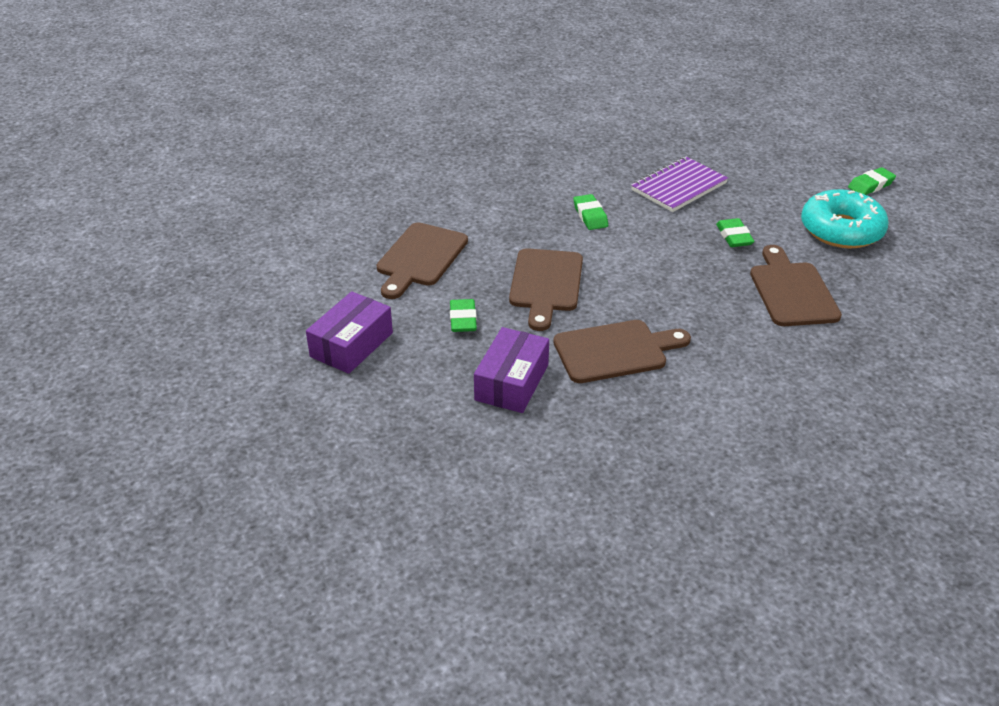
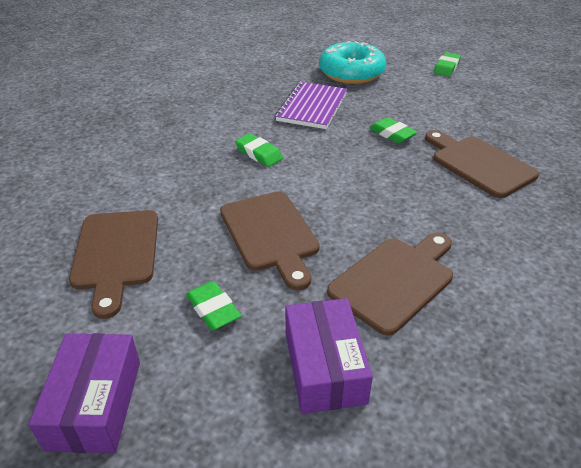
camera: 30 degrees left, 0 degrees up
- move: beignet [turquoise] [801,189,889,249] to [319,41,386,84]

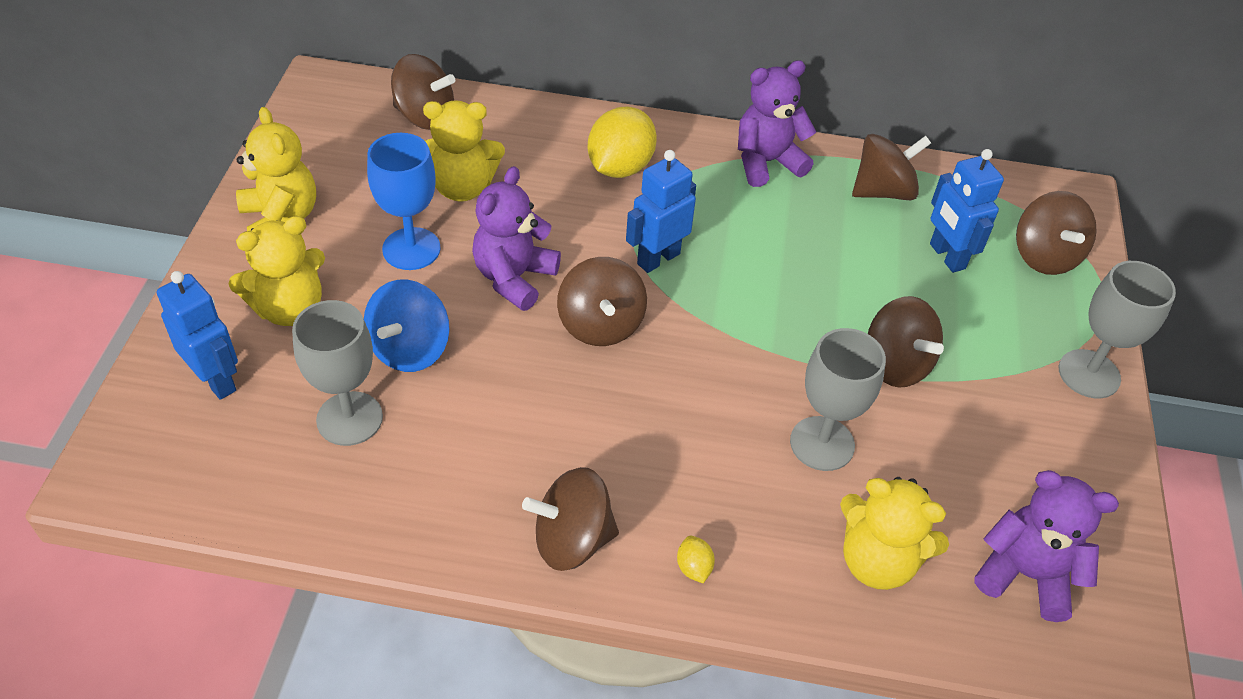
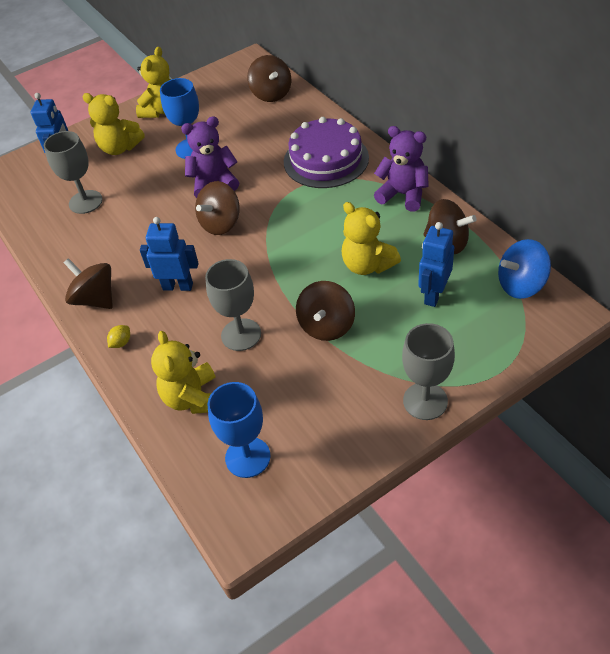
camera: 55 degrees right, 0 degrees up
- move: ours en peluche [jaune] [423,100,505,202] to [341,202,401,275]
- replace: citron [jaune] [588,107,657,178] to gâteau [violet] [284,117,369,188]
- move: robot [bleu] [626,150,696,273] to [140,217,199,291]
- delete: toupie [marron] [1016,191,1097,275]
- move: toupie [bleu] [364,279,450,372] to [498,239,551,299]
- replace: ours en peluche [violet] [975,470,1119,622] to verre à pied [bleu] [208,382,271,478]

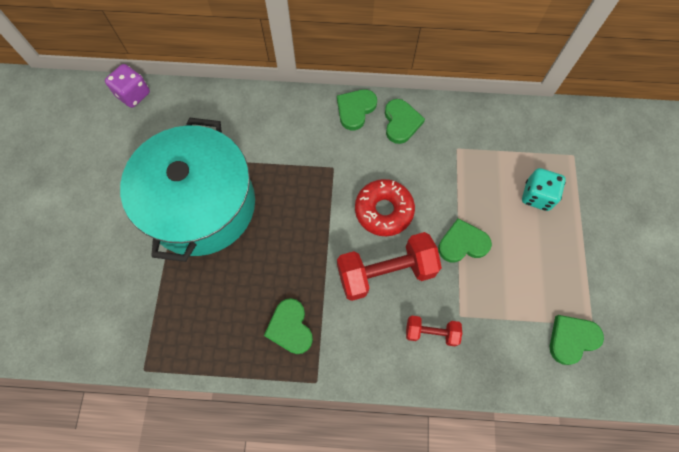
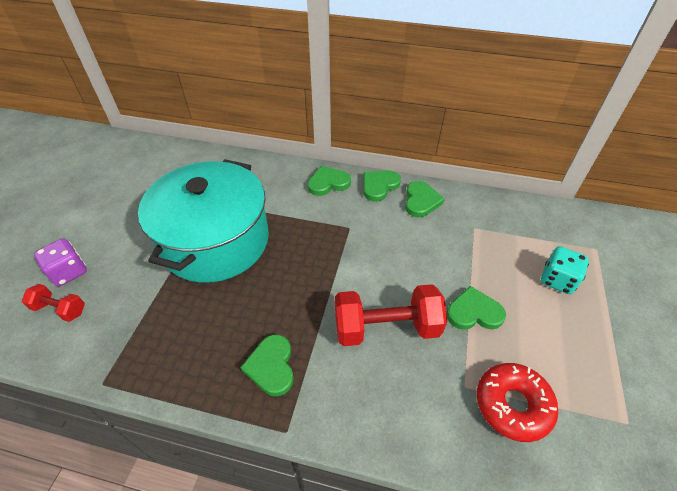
camera: 10 degrees right, 20 degrees down
- move: dé [violet] [105,64,150,108] to [34,238,87,286]
- move: beignet [rouge] [355,179,415,236] to [477,363,558,442]
- move: cœur [vert] [550,315,604,365] to [308,166,351,196]
- move: haltère [rouge] [406,316,462,347] to [22,284,85,322]

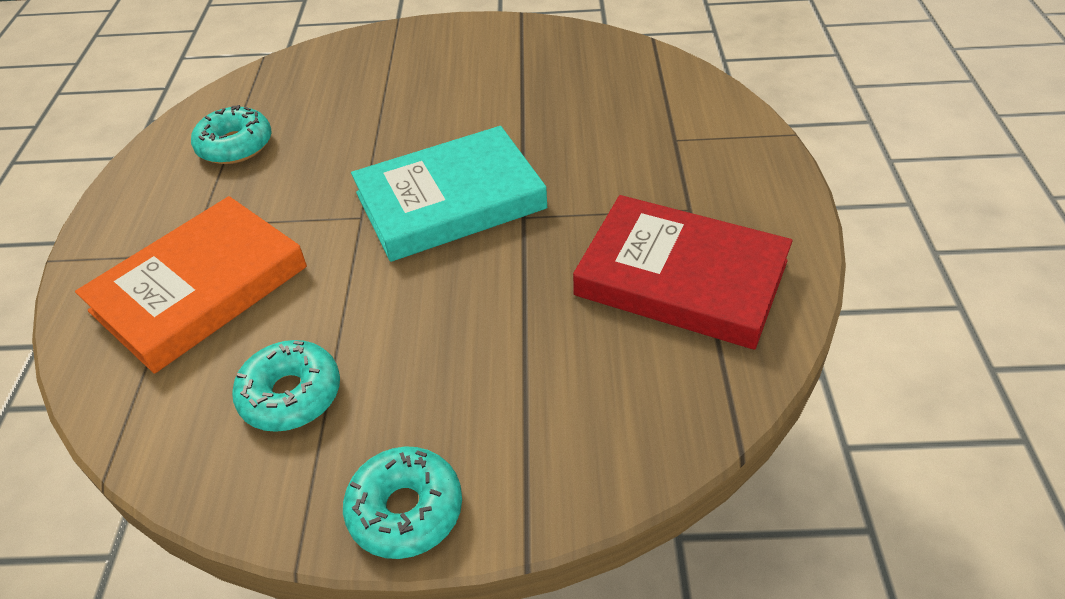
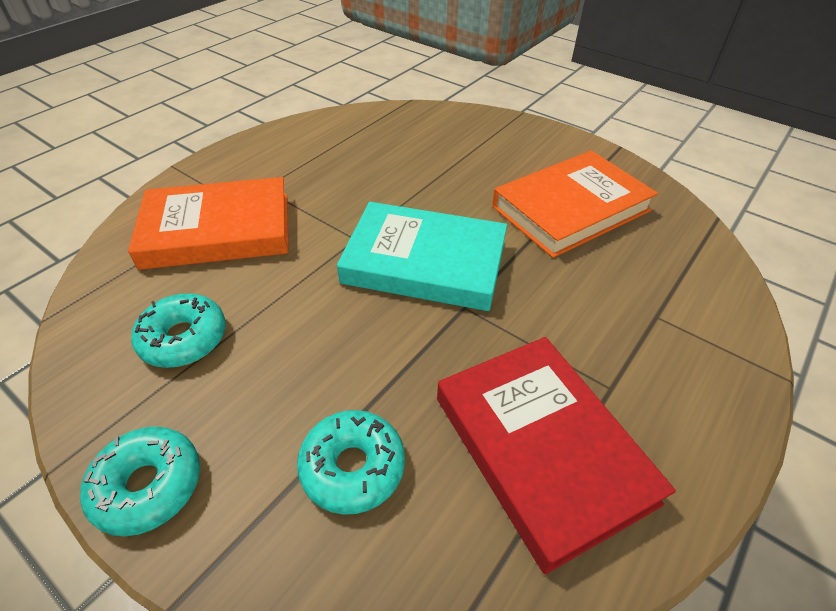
camera: 35 degrees right, 0 degrees up
- move: beignet [turquoise] [191,105,272,164] to [297,410,405,515]
- insert: livre [orange] [492,151,658,258]

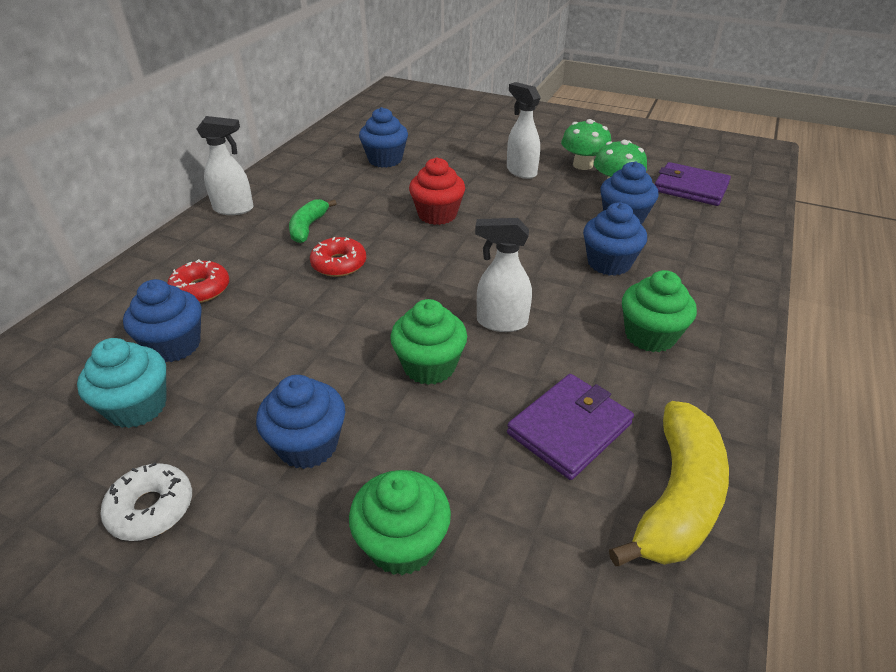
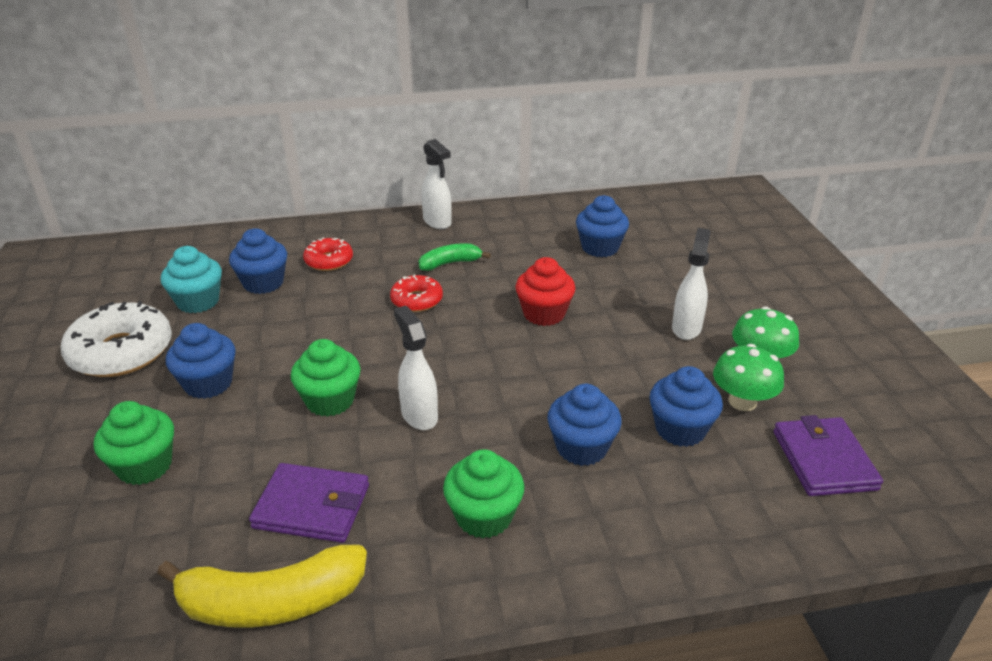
camera: 55 degrees right, 5 degrees down
- resize: beignet [blanc] [100,462,192,541] = [61,301,172,377] x1.78

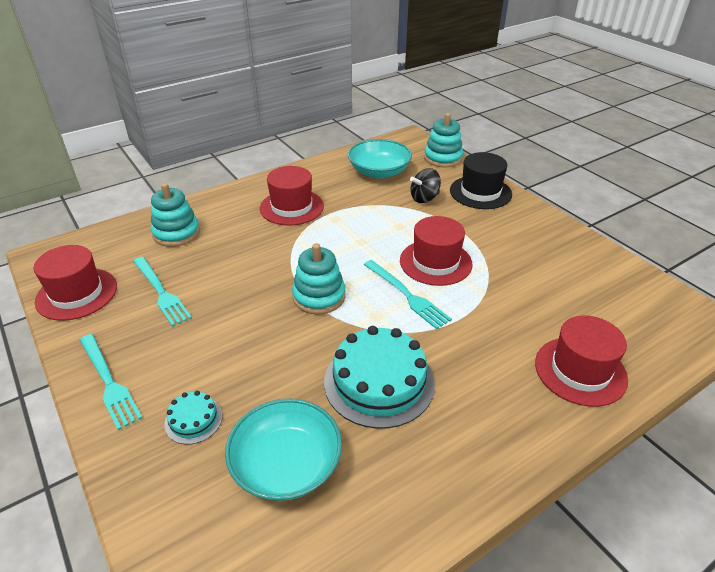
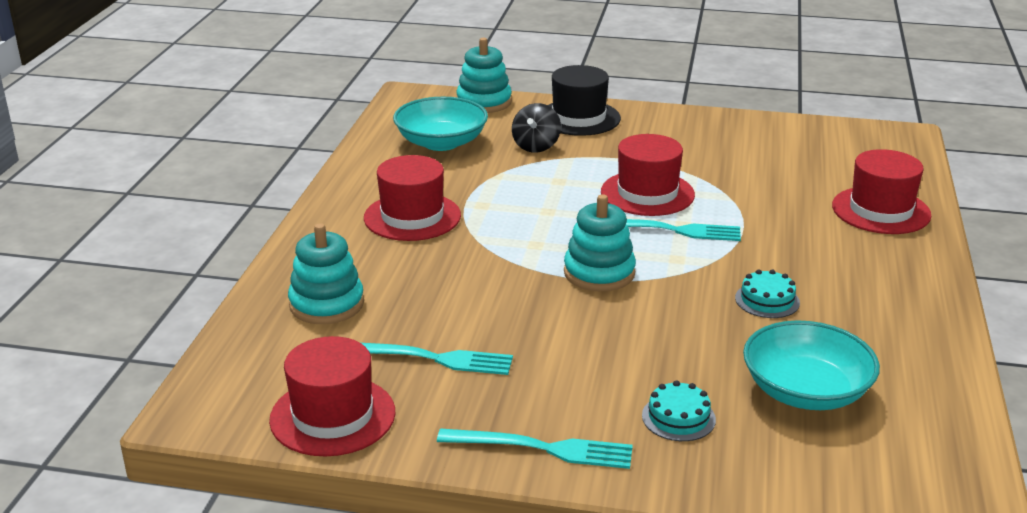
camera: 45 degrees left, 10 degrees down
- resize: gâteau [turquoise] [324,326,435,429] = [735,269,800,318] x0.48

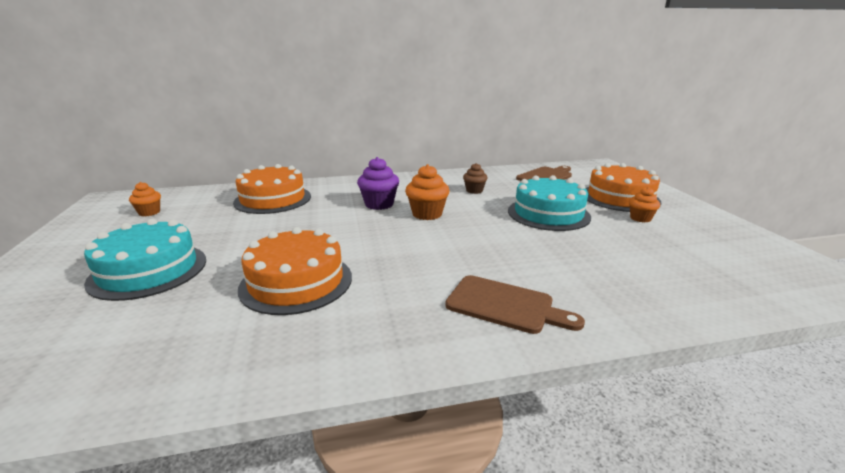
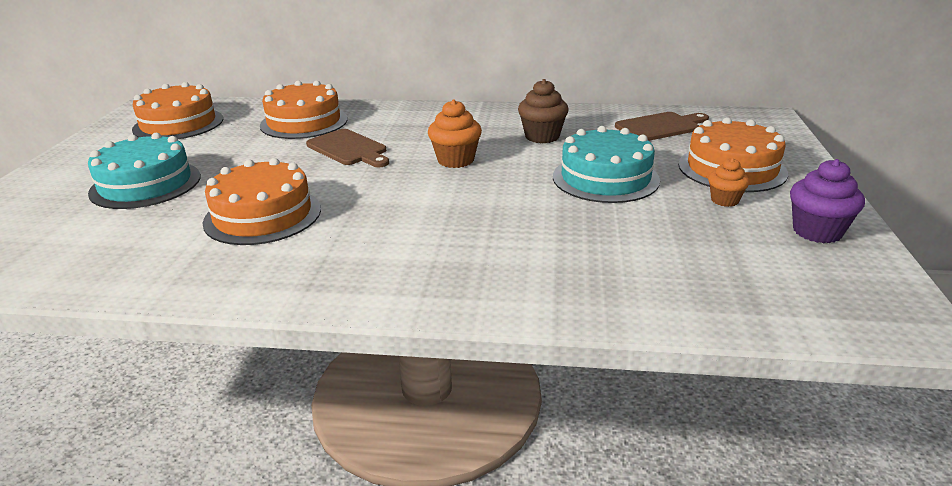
camera: 20 degrees right, 5 degrees up
- move: muffin [violet] [357,157,399,210] to [790,159,865,243]
- resize: muffin [marron] [463,163,487,194] = [518,79,569,143] x1.57
- replace: muffin [orange] [129,182,161,216] to gâteau [orange] [132,82,223,139]
- move: planche à découper [marron] [445,275,585,334] to [306,129,389,167]

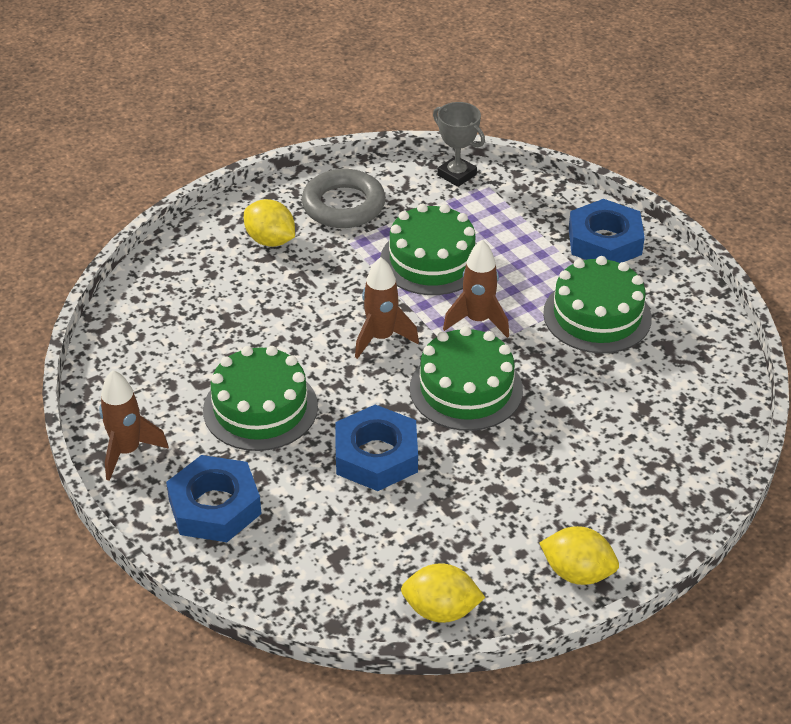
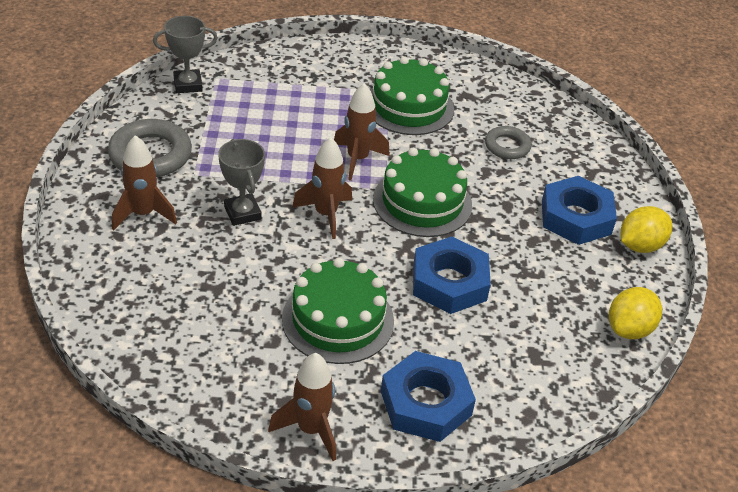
camera: 60 degrees left, 0 degrees up
- replace: citron [jaune] [244,199,295,247] to fusée [marron] [112,135,177,230]
- move: écrou [bleu] [569,199,645,263] to [542,176,617,245]
- delete: gâteau [vert] [380,203,477,295]
- insert: anneau [gris] [485,126,532,159]
- insert: trophée [gris] [218,139,265,226]

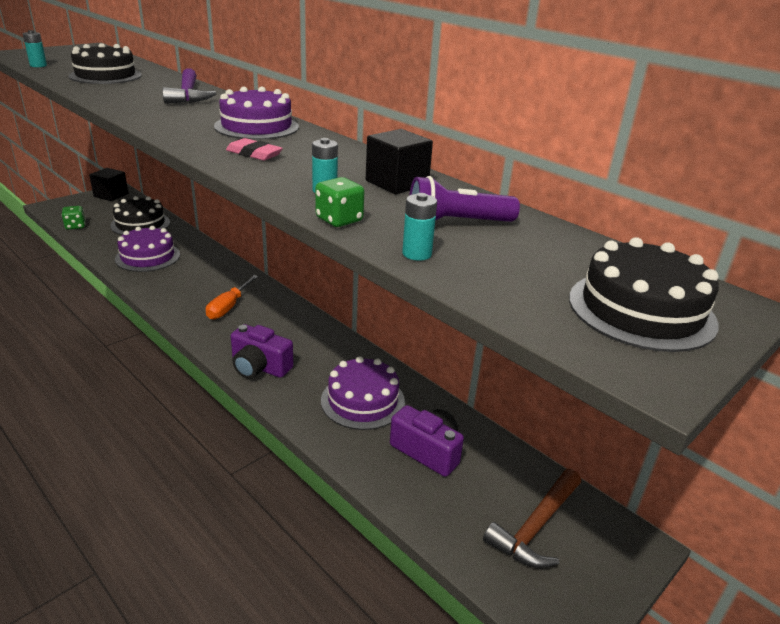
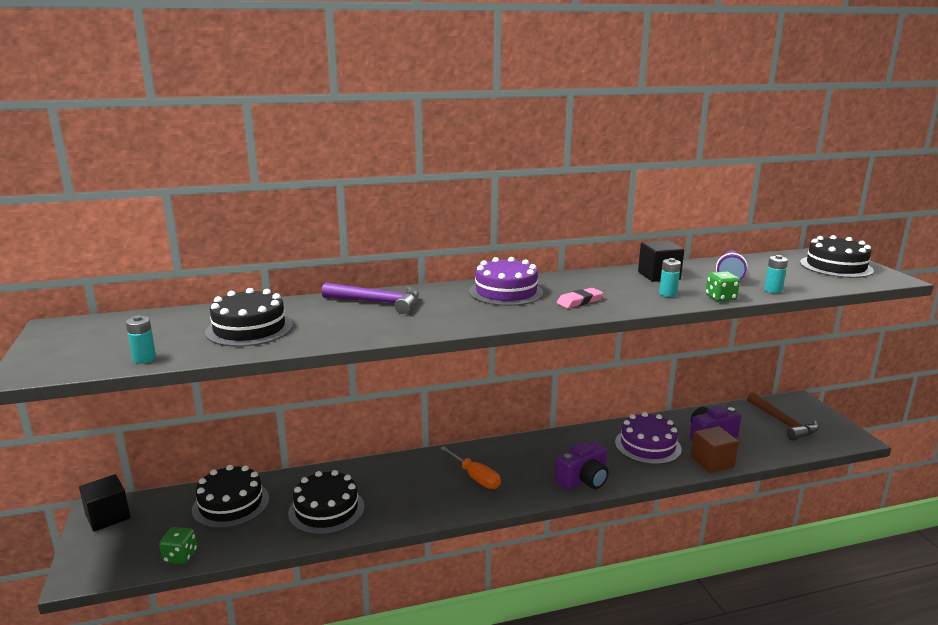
camera: 60 degrees left, 10 degrees down
- recolor: gâteau [violet] [115,226,180,272] to gâteau [noir] [288,470,365,535]
- insert: cube [marron] [691,426,739,473]

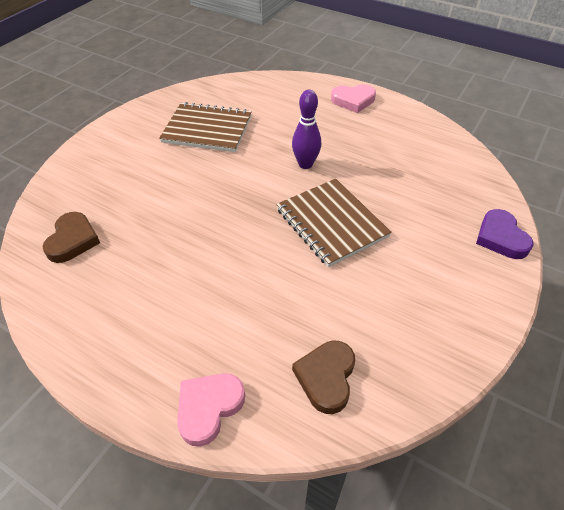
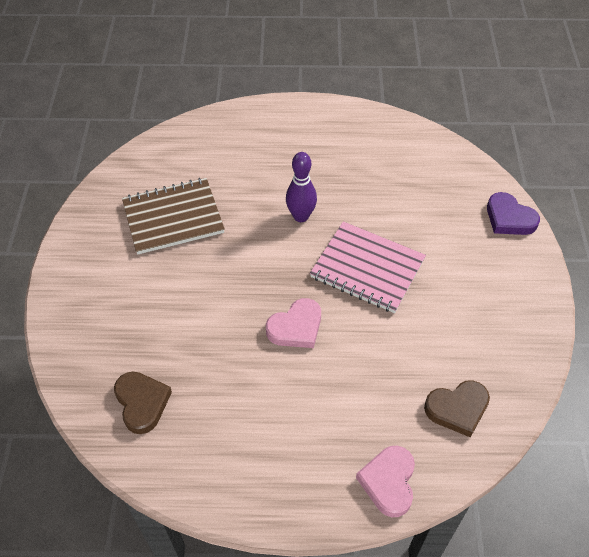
camera: 30 degrees left, 5 degrees up
- move: cœur [rose] [331,84,376,113] to [266,298,321,348]
- recolor: carnet [marron] [276,179,392,267] to carnet [rose] [310,221,426,313]
- rotate: cœur [marron] [292,341,355,414] = [424,380,490,437] 90 degrees counterclockwise

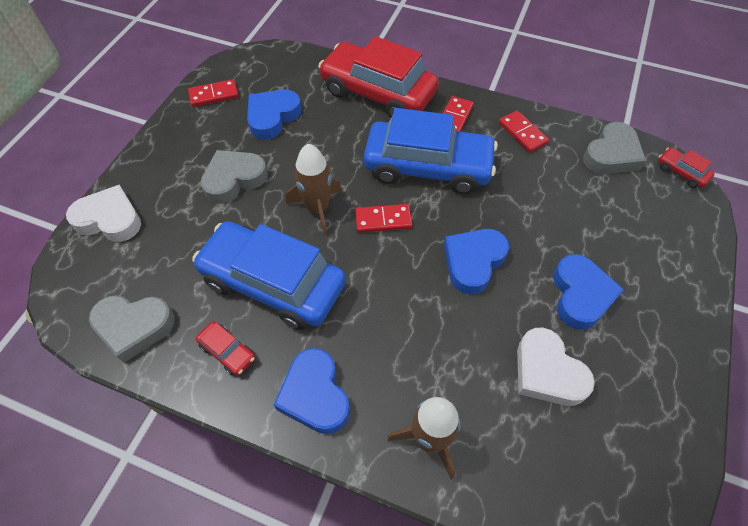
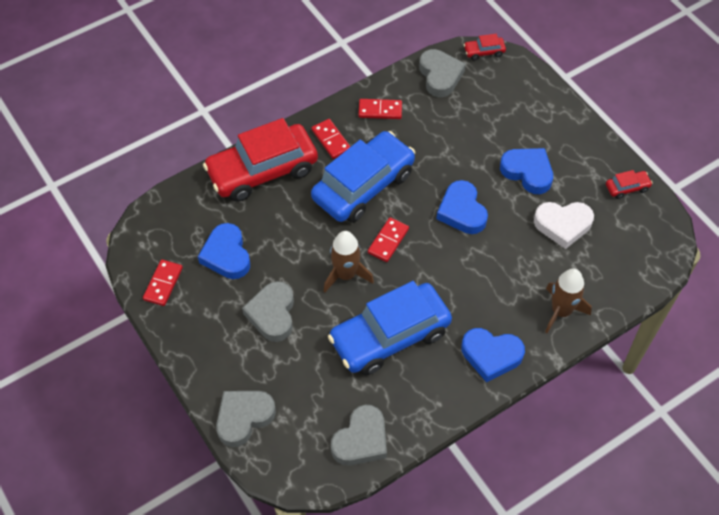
camera: 55 degrees left, 0 degrees up
- recolor: cœur [blanc] [66,185,141,242] to cœur [gris] [216,391,276,447]
- move: voiture [rouge] [196,321,255,376] to [606,170,653,199]

